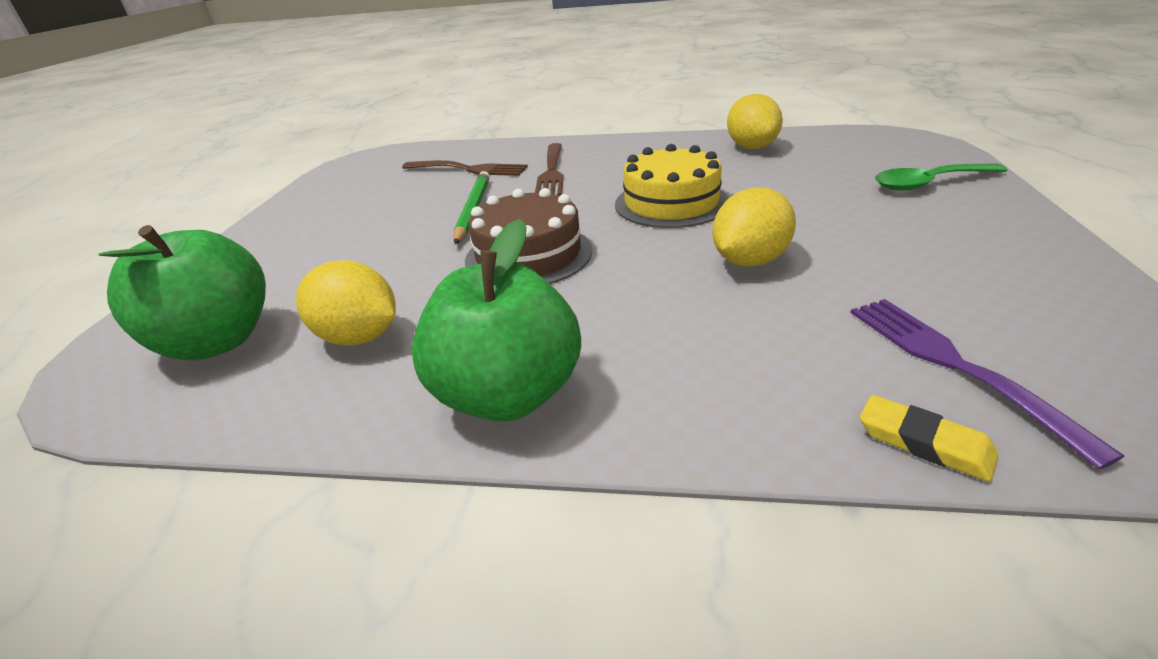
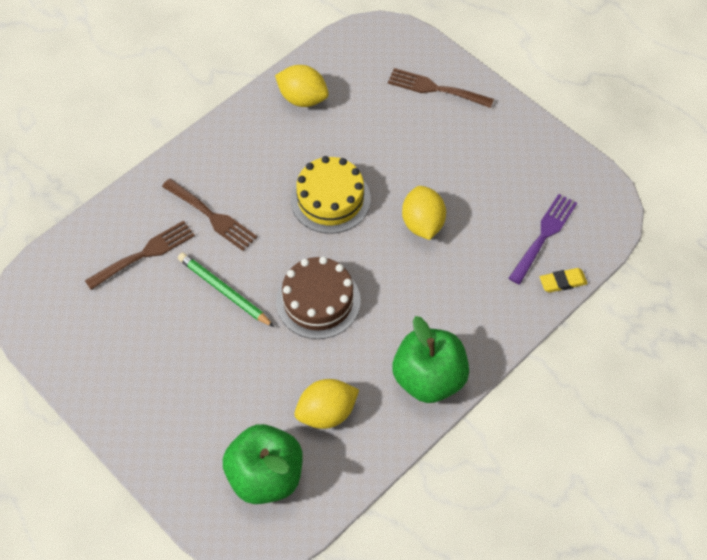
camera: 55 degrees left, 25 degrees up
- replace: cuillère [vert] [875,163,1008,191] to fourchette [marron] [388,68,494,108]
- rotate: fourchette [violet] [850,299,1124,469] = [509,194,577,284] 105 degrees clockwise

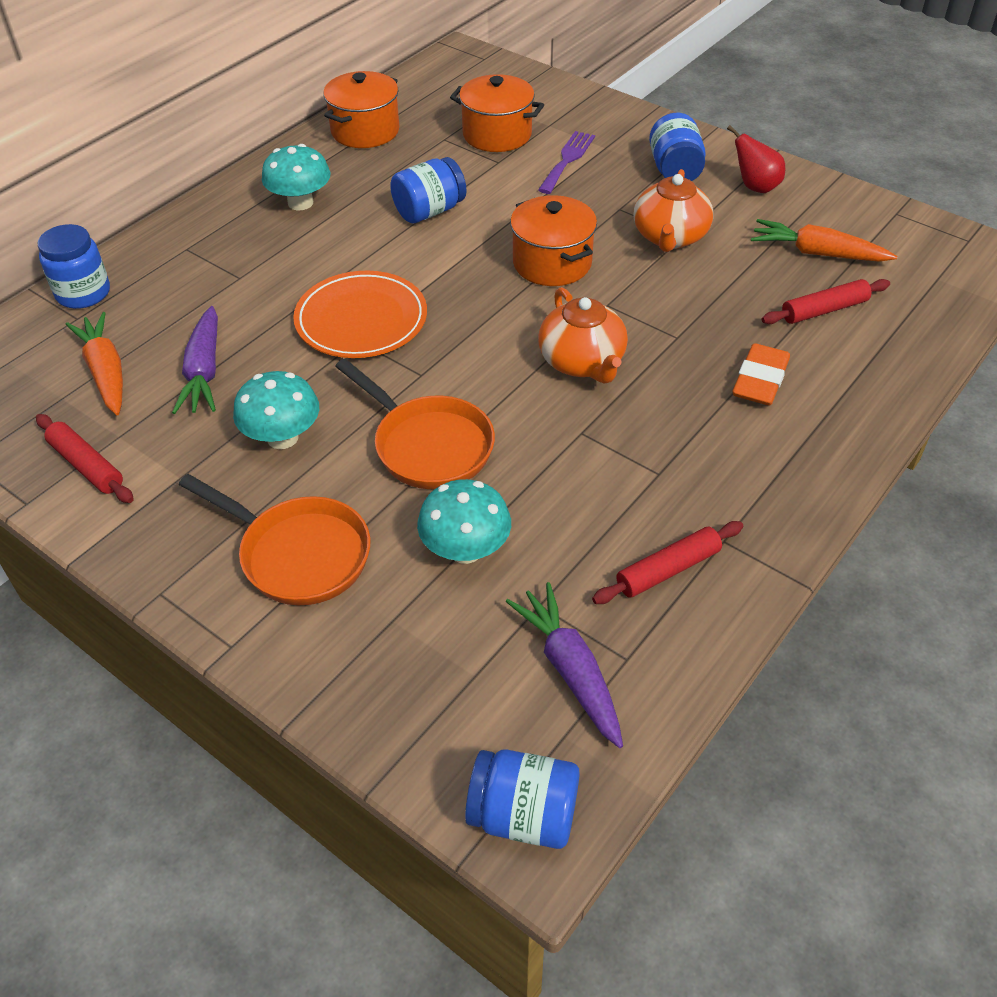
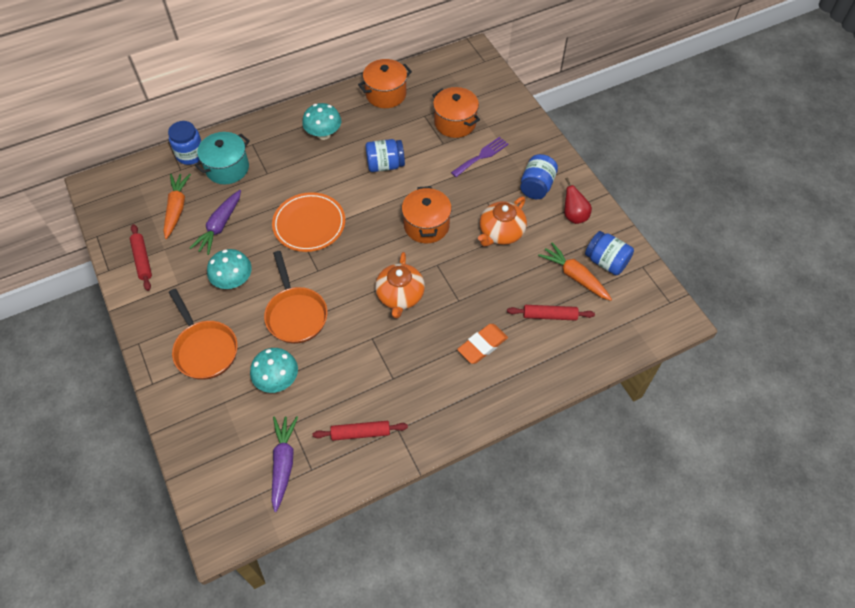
camera: 25 degrees right, 10 degrees up
- move: bocal [bleu] [465,749,580,849] to [585,231,634,275]
- insert: marmite [turquoise] [194,132,250,184]

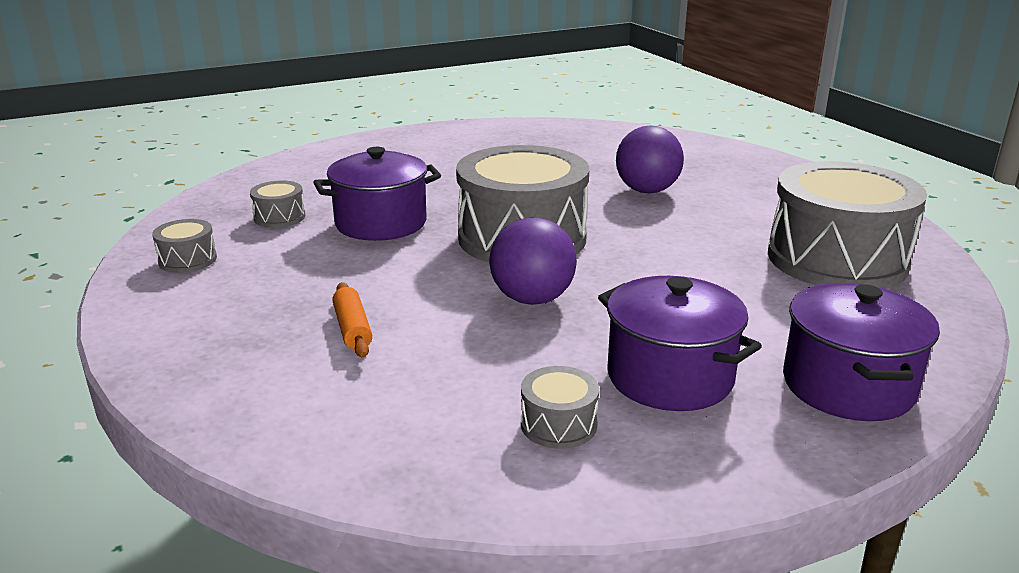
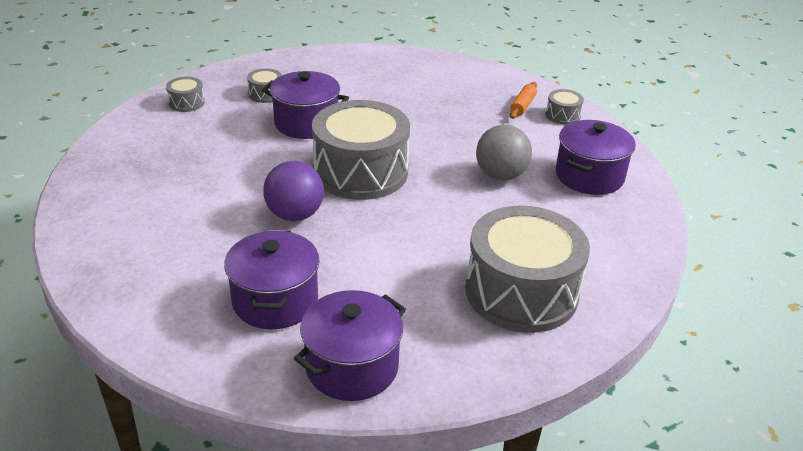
camera: 40 degrees right, 10 degrees up
- recolor: balle [violet] [616,126,684,193] to balle [gris] [476,125,532,180]
- move: rouleau à pâtisserie [orange] [332,282,372,358] to [510,82,537,119]
- move: tambour [gris] [521,366,599,449] to [546,89,584,125]
- insert: marmite [violet] [556,120,636,195]

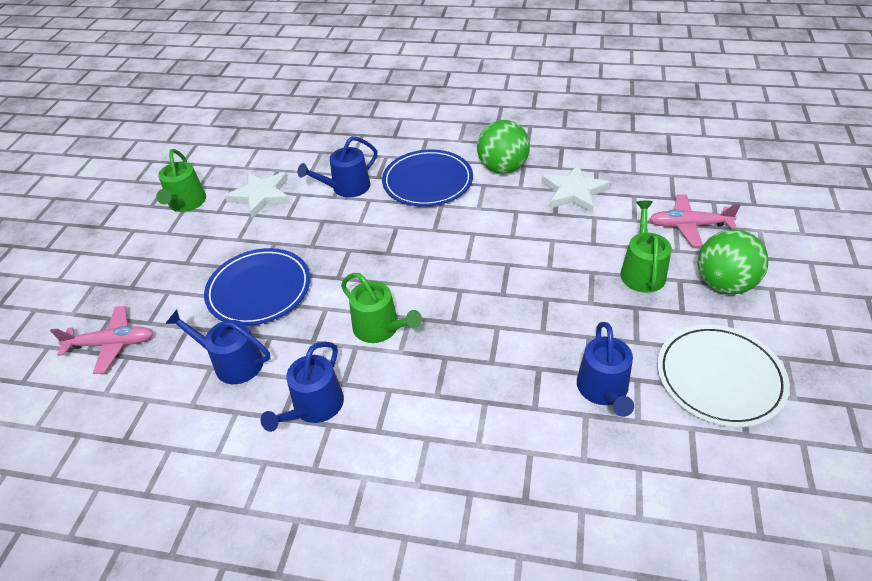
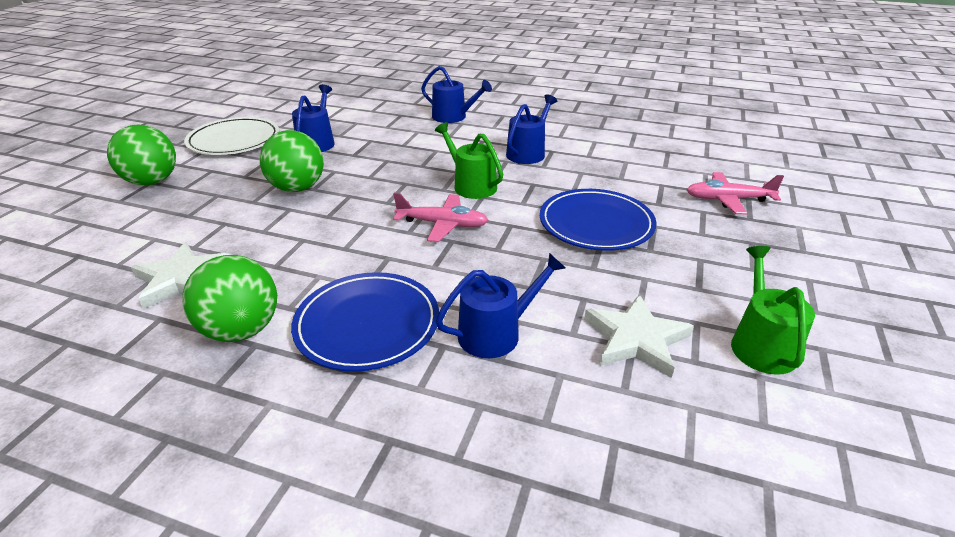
camera: 175 degrees left, 10 degrees down
- move: avion [rose] [649,194,741,247] to [393,193,488,242]
- delete: arrosoir [vert] [620,201,672,293]
- move: arrosoir [bleu] [165,309,270,384] to [421,66,492,123]
- insert: balle [vert] [260,130,324,192]

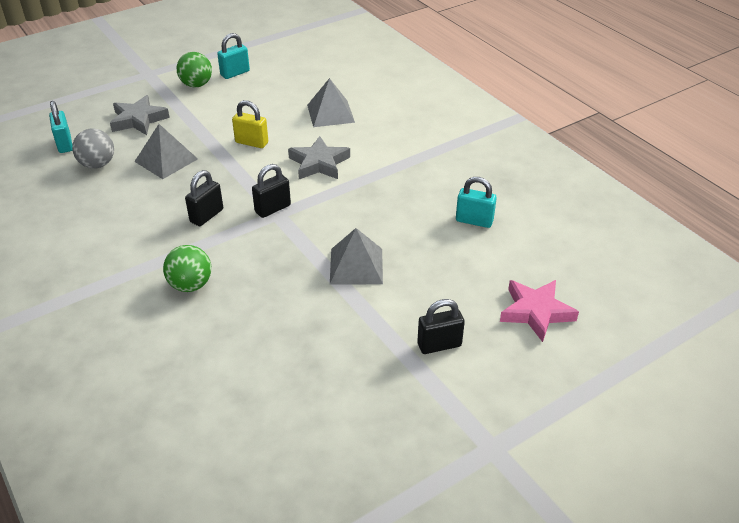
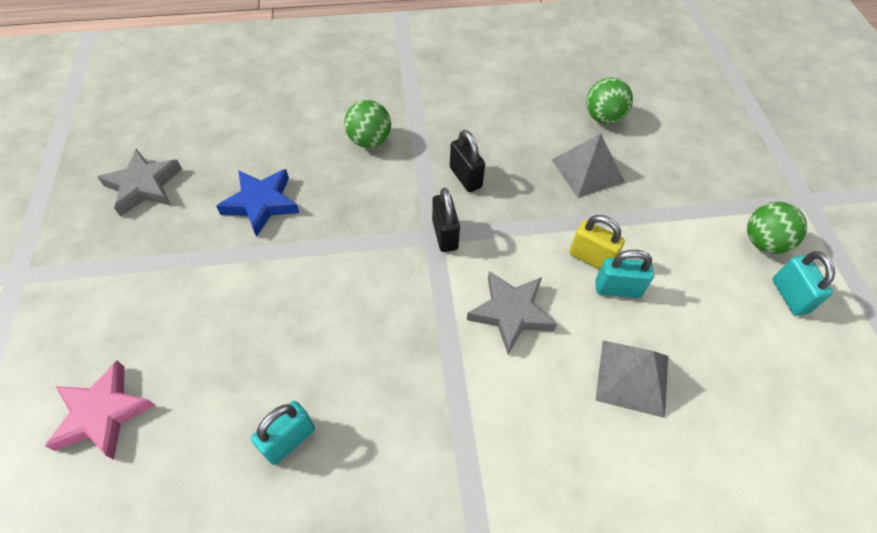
camera: 115 degrees right, 15 degrees up
- move: étoile [gris] [110,95,170,135] to [98,149,182,217]
- rotate: cadenas [jaune] [232,100,268,148] = [569,215,625,269] 75 degrees clockwise
- move: cadenas [turquoise] [49,101,72,153] to [595,250,654,298]
- recolor: balle [gris] [72,129,114,169] to balle [vert] [586,78,633,124]
- delete: pyramide [gris] [330,228,383,284]
- delete: cadenas [noir] [417,299,465,354]
- insert: étoile [bleu] [216,169,299,237]

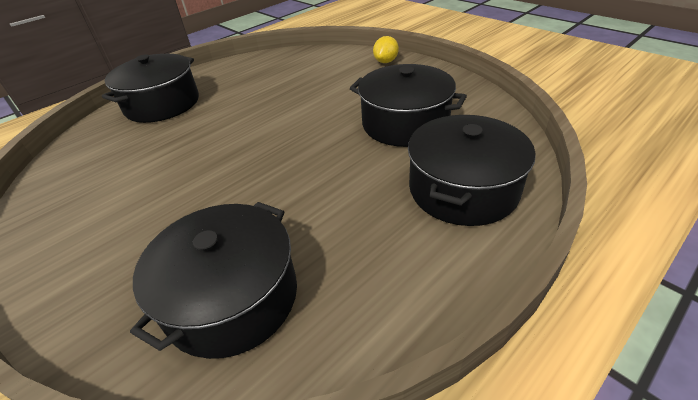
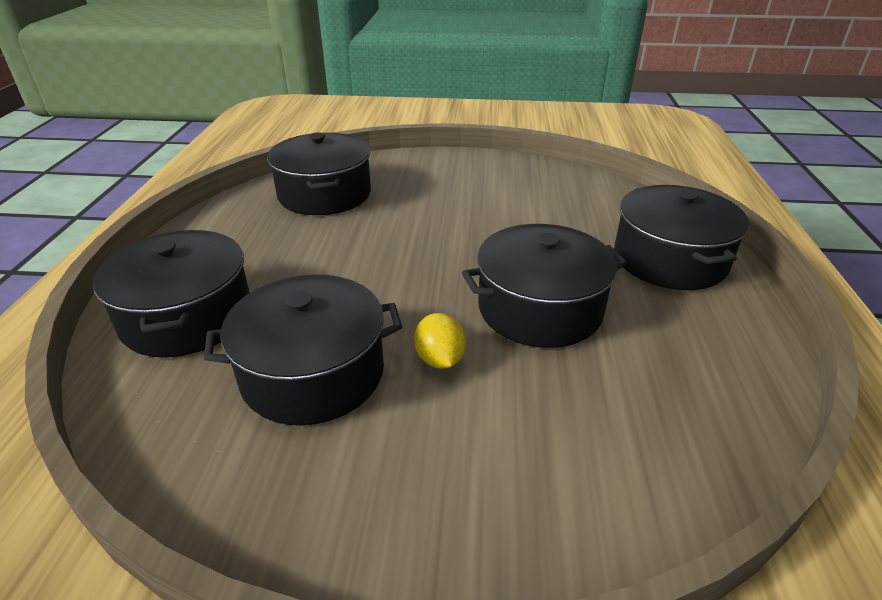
camera: 135 degrees right, 5 degrees down
- move: citron [jaune] [373,36,399,63] to [414,313,466,369]
- insert: marmite [noir] [462,224,627,348]

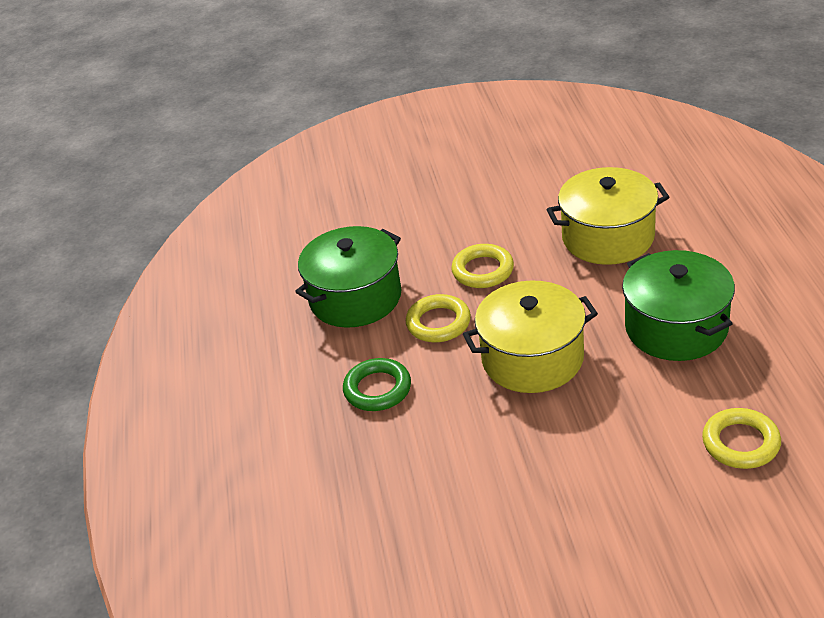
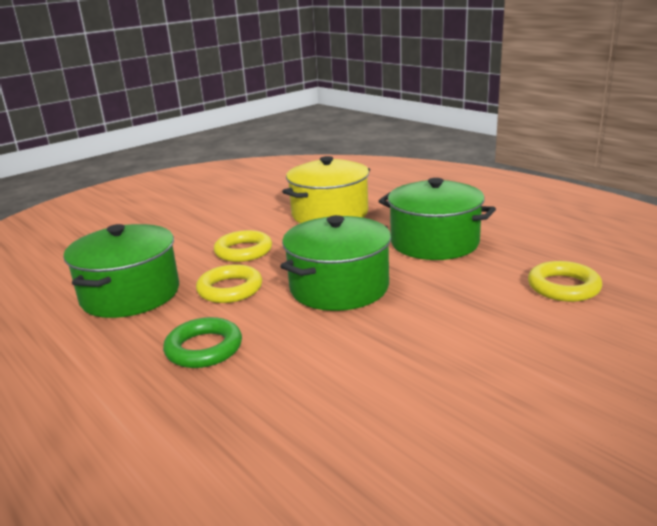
camera: 35 degrees left, 15 degrees down
- recolor: marmite [jaune] [463,281,598,393] to marmite [vert] [280,215,391,311]

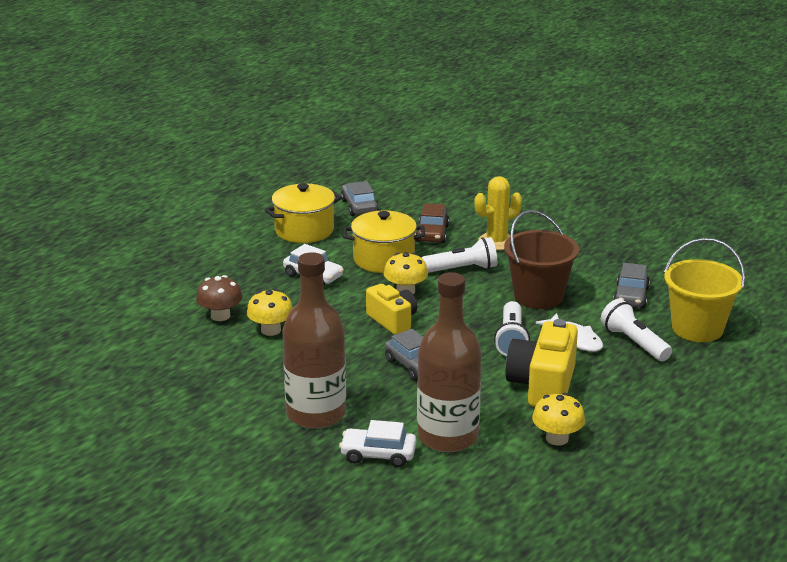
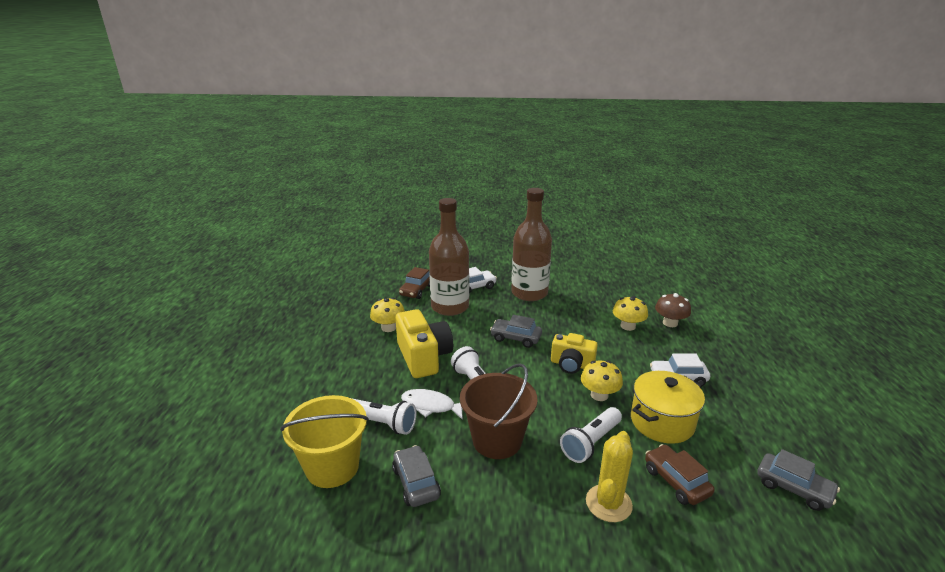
camera: 145 degrees right, 0 degrees up
- delete: marmite [jaune] [264,183,342,243]
- insert: voiture [marron] [399,267,430,299]

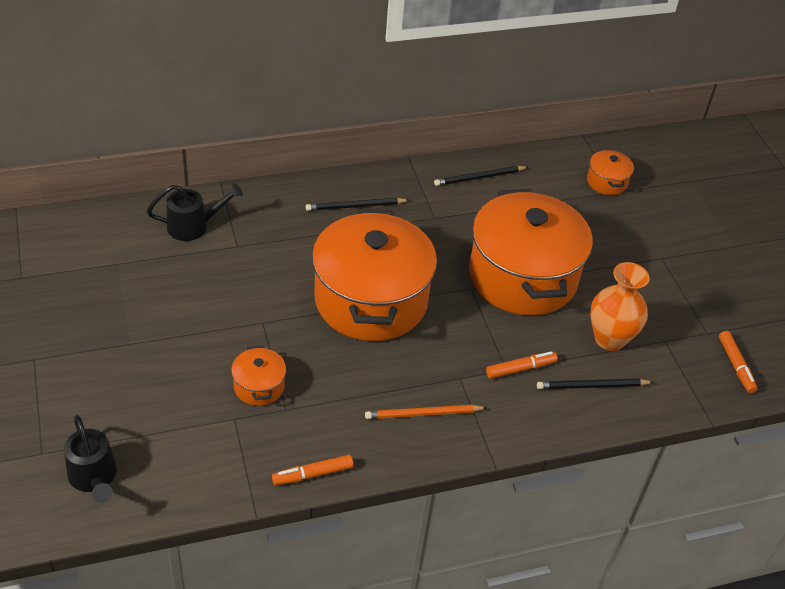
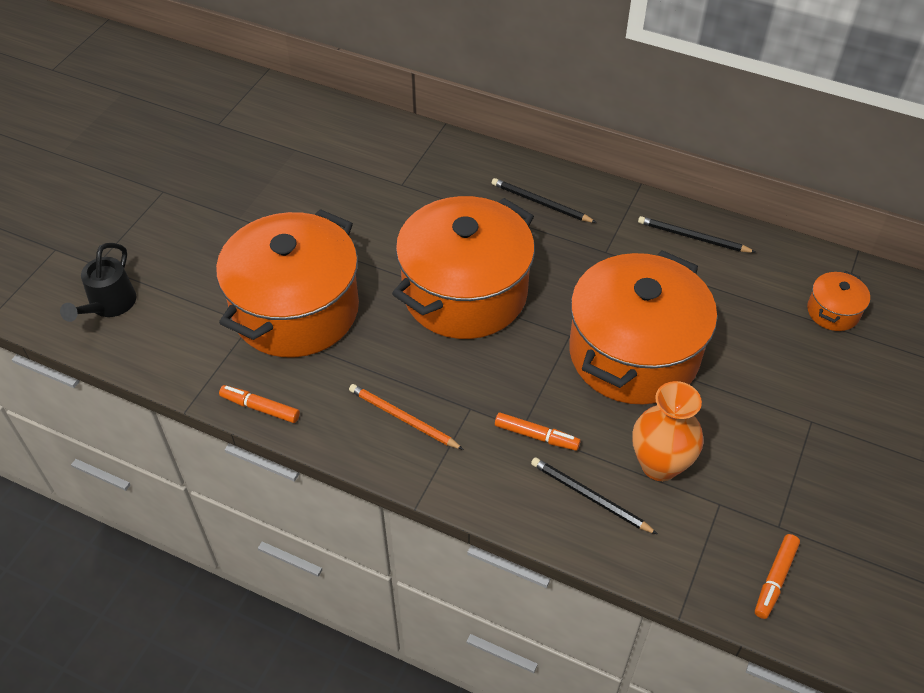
camera: 45 degrees right, 5 degrees up
- delete: arrosoir [noir] [147,183,243,241]
- resize: marmite [orange] [231,345,286,406] = [216,209,359,357] x2.42

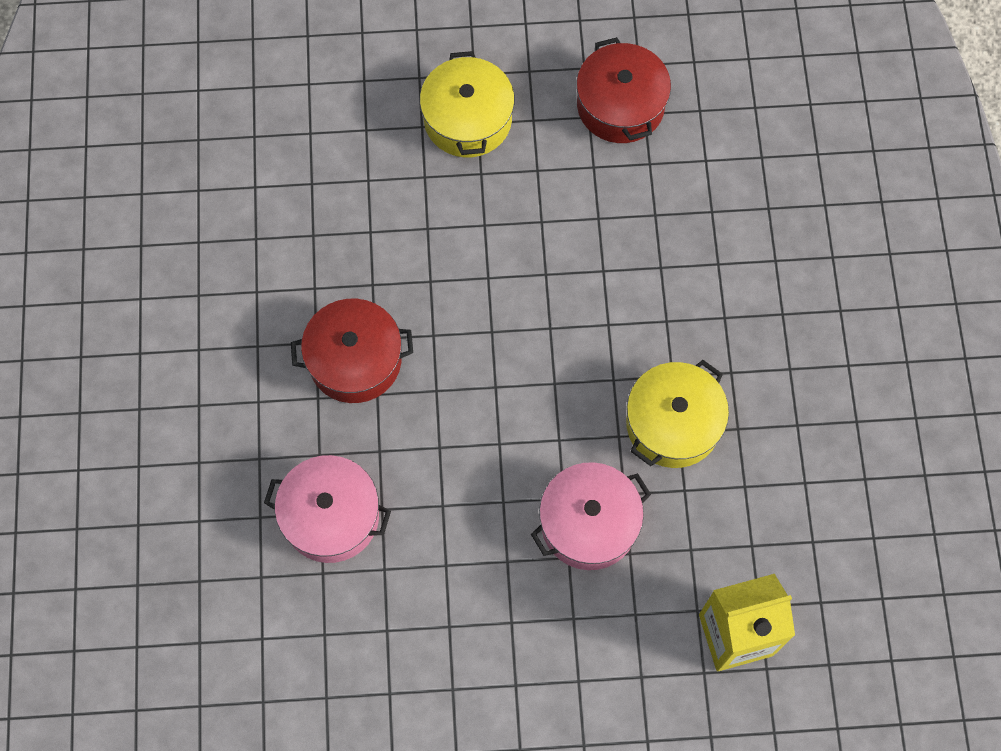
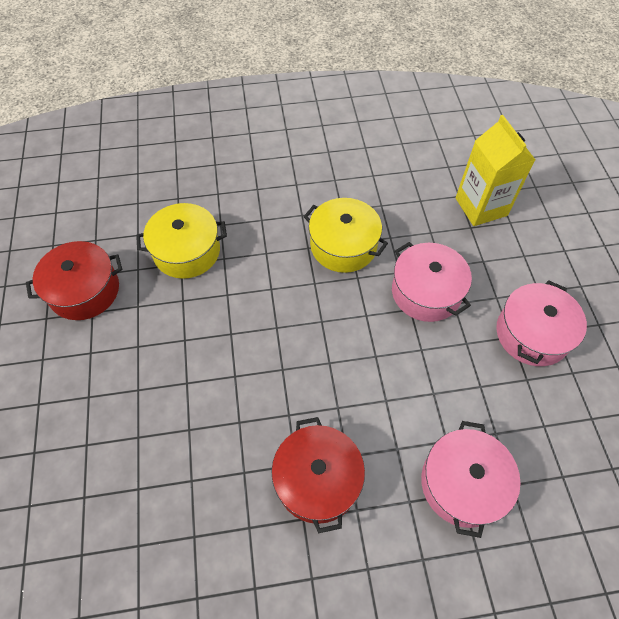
camera: 95 degrees left, 10 degrees down
- move: marmite [jaune] [420,51,515,157] to [136,203,227,279]
- insert: marmite [rose] [496,280,587,366]

